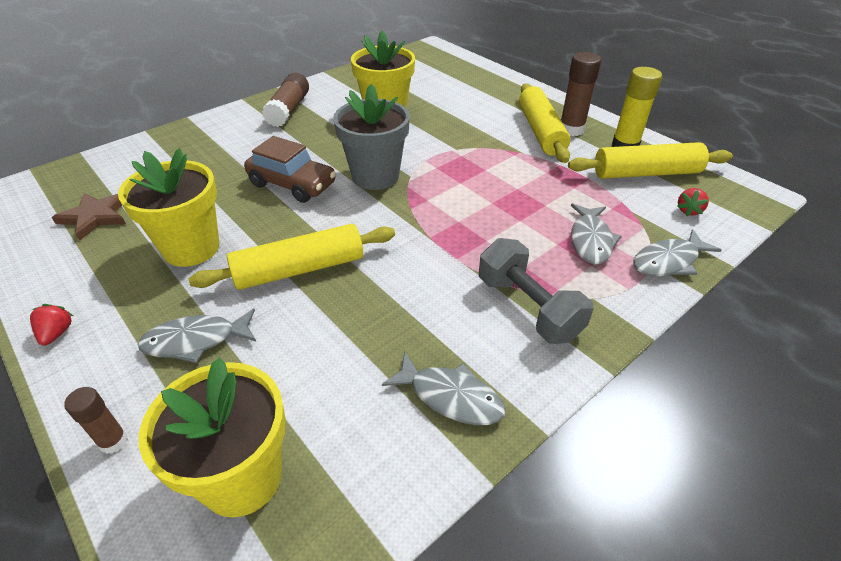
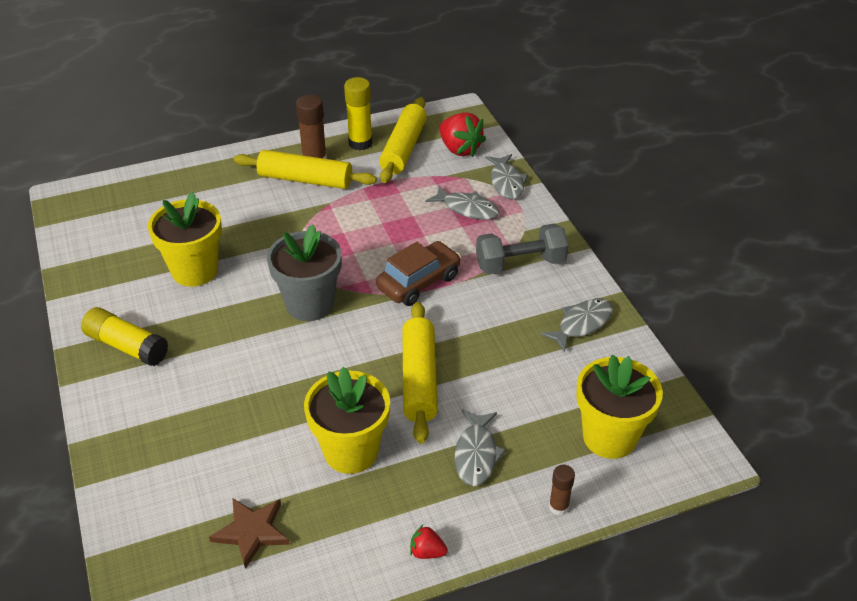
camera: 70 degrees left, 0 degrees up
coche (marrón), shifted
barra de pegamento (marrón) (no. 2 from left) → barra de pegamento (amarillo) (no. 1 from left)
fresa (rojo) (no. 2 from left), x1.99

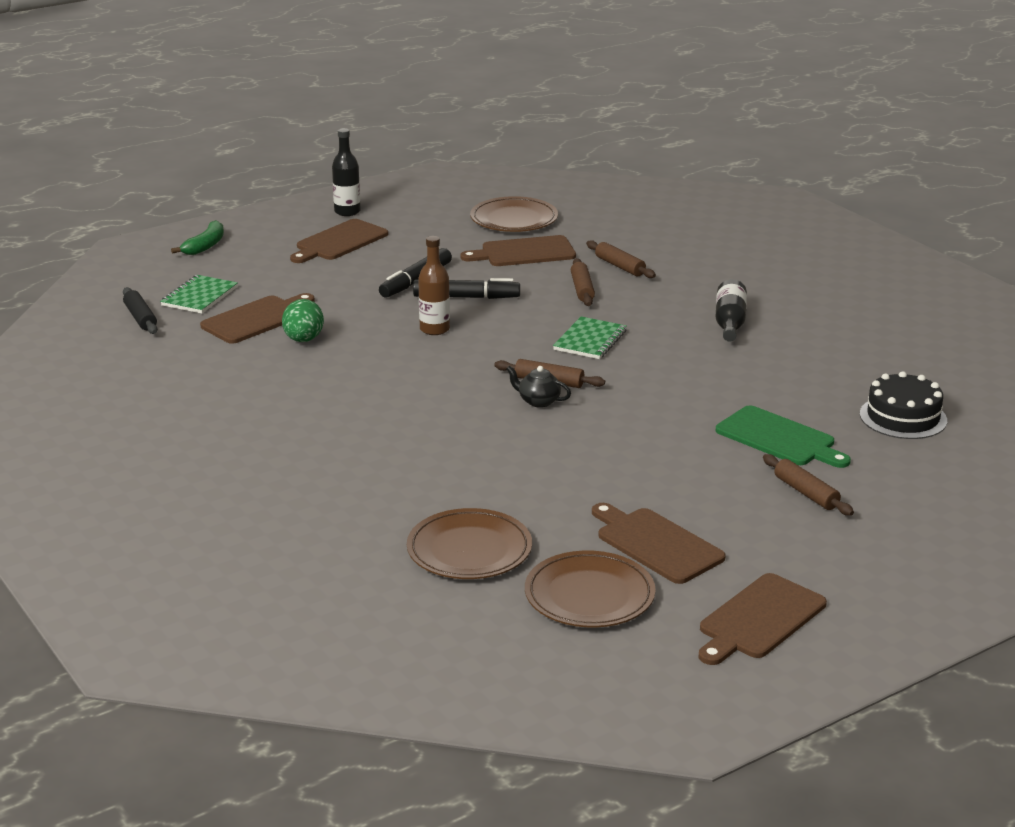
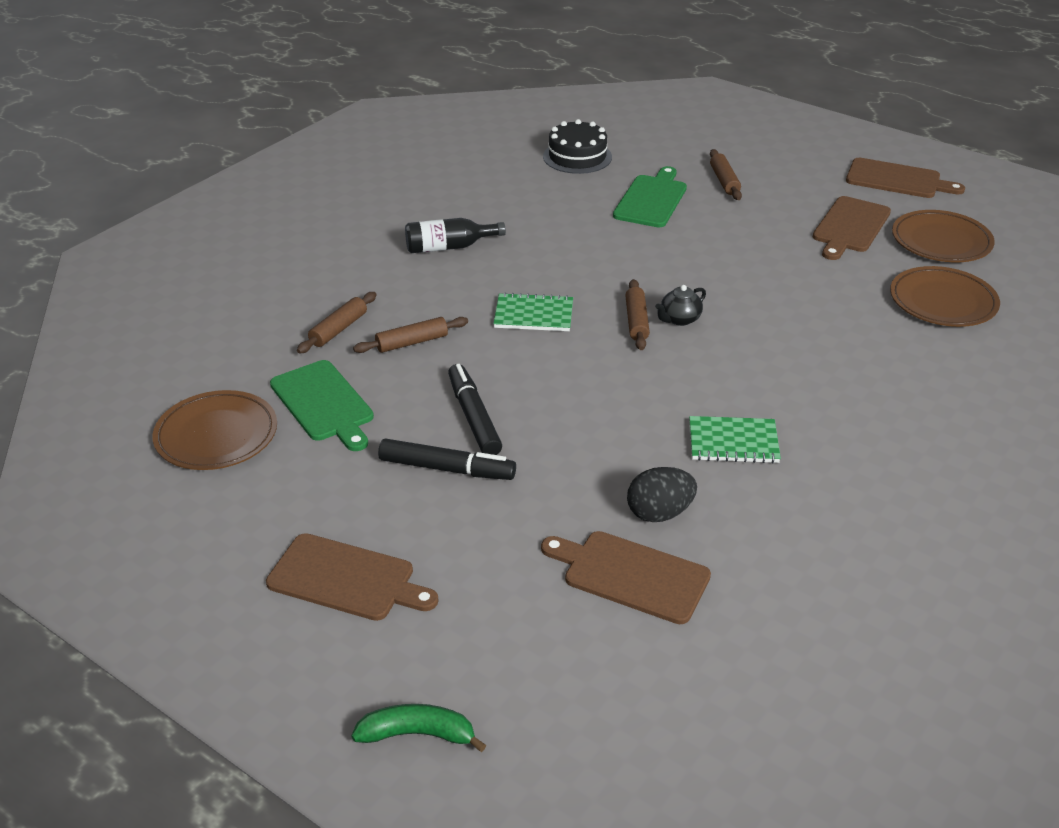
camera: 110 degrees left, 10 degrees up
rodillo (negro) → -
botella (negro) (no. 1 from left) → -
botella (marrón) → -
cuaderno (verde) (no. 1 from left in the first image) → cuaderno (verde) (no. 2 from left), shifted
huevo (verde) → huevo (negro)
tabla de cortar (marrón) (no. 3 from left) → tabla de cortar (verde) (no. 1 from left)
tetera (negro), 45 degrees clockwise
rodillo (marrón) (no. 4 from left), 45 degrees counterclockwise

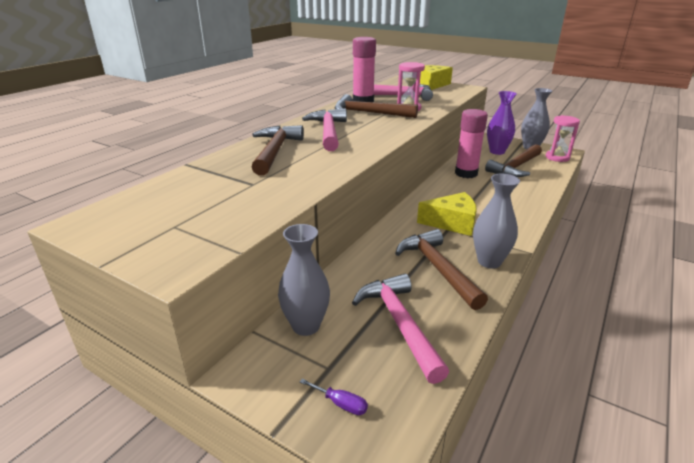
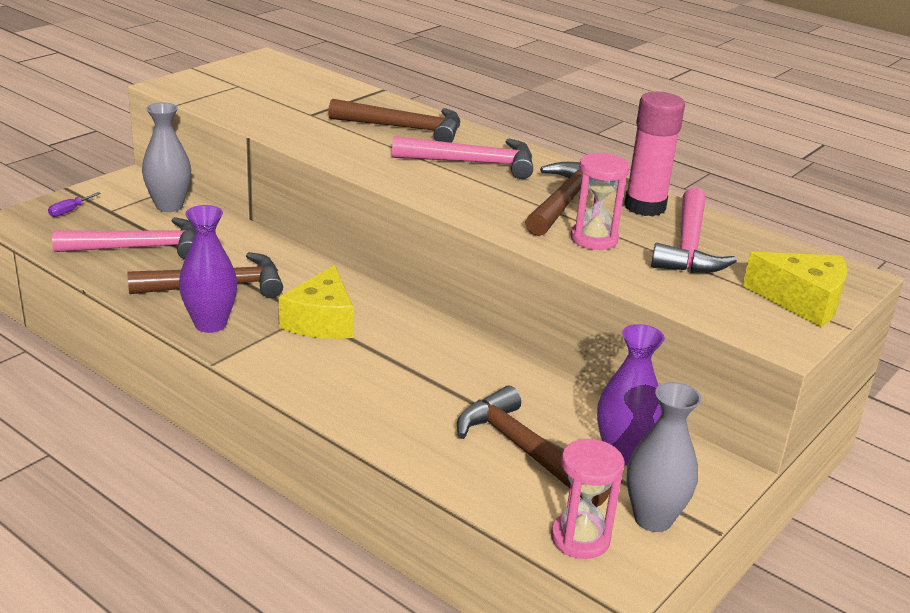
camera: 95 degrees right, 0 degrees up
barra de pegamento (rosa) (no. 2 from left) → -
florero (gris) (no. 2 from left) → florero (morado) (no. 1 from left)

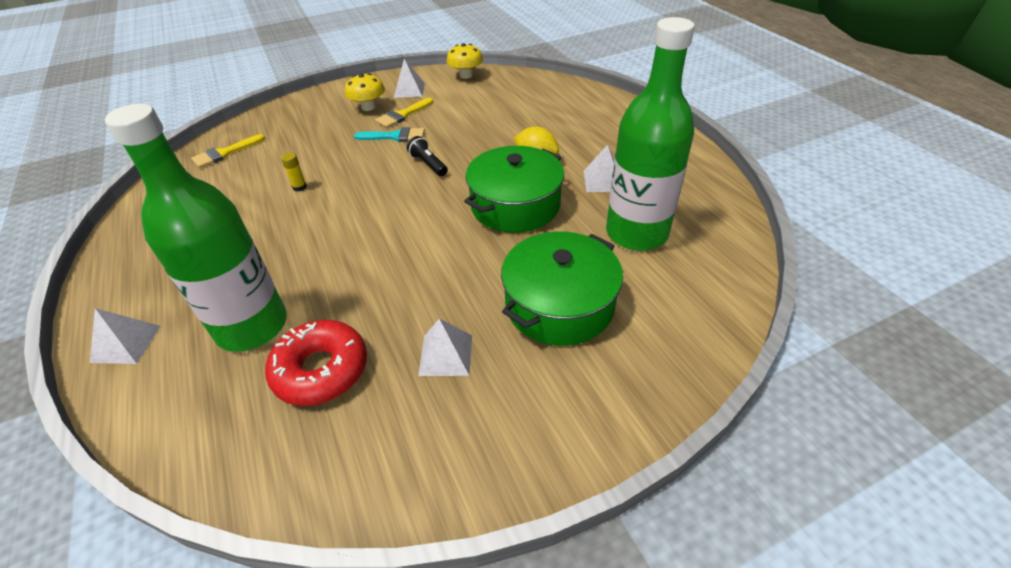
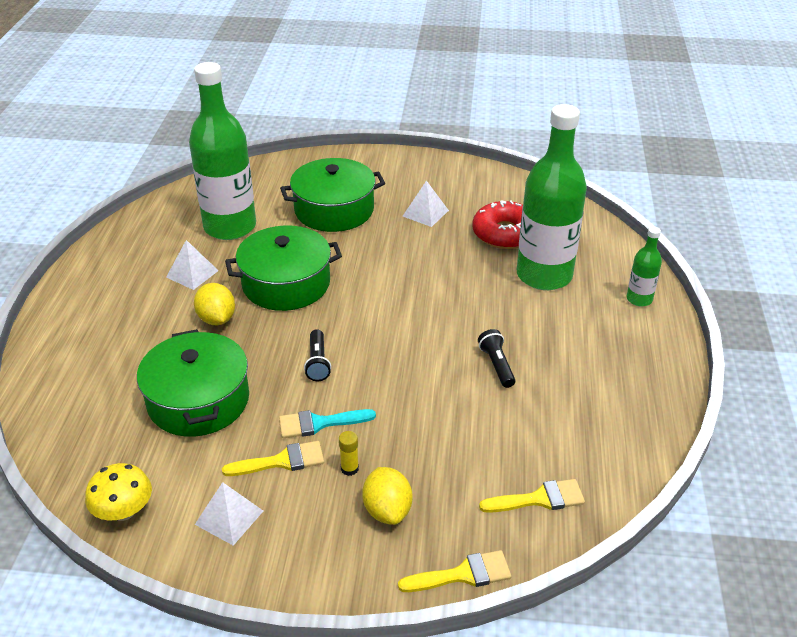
camera: 150 degrees left, 5 degrees down
seta (amarillo) (no. 1 from left) → -
- → olla (verde) (no. 1 from left)
- → limón (amarillo) (no. 2 from left)
- → pincel (amarillo) (no. 2 from left)
- → lámpara de mano (negro) (no. 2 from left)
barra de pegamento (amarillo), shifted
pirámide (blanco) (no. 1 from left) → botella (verde) (no. 3 from left)
pincel (turquesa), 45 degrees counterclockwise

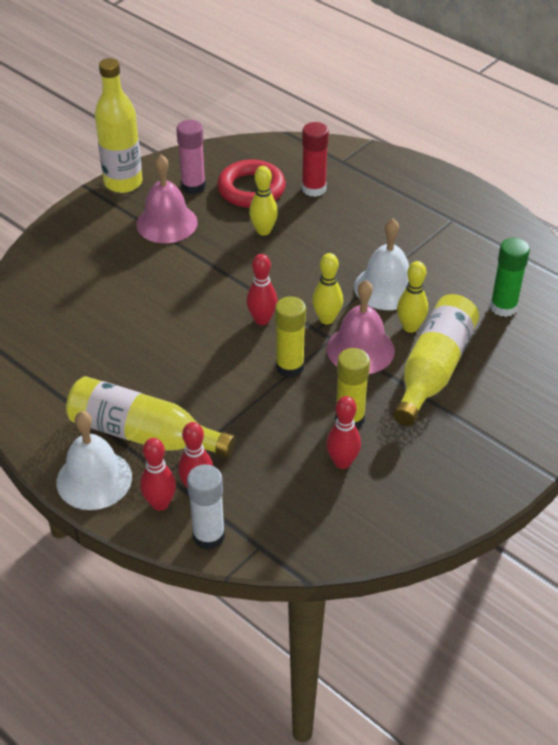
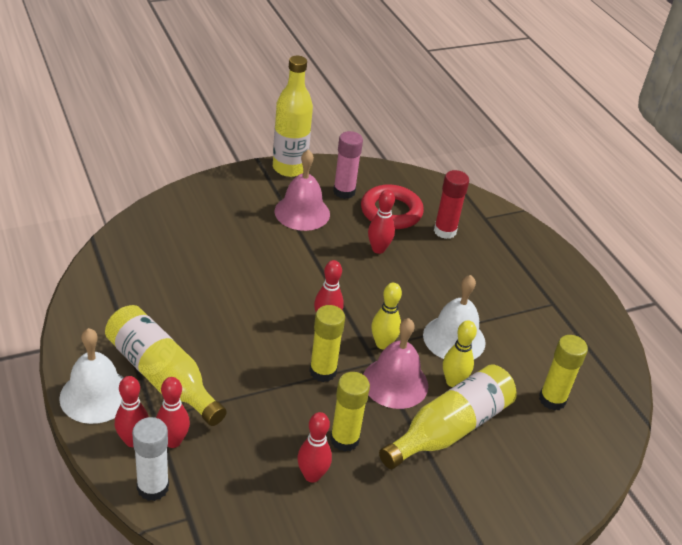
camera: 20 degrees right, 5 degrees down
bolo (amarillo) (no. 1 from left) → bolo (rojo) (no. 5 from left)
barra de pegamento (verde) → barra de pegamento (amarillo) (no. 3 from left)

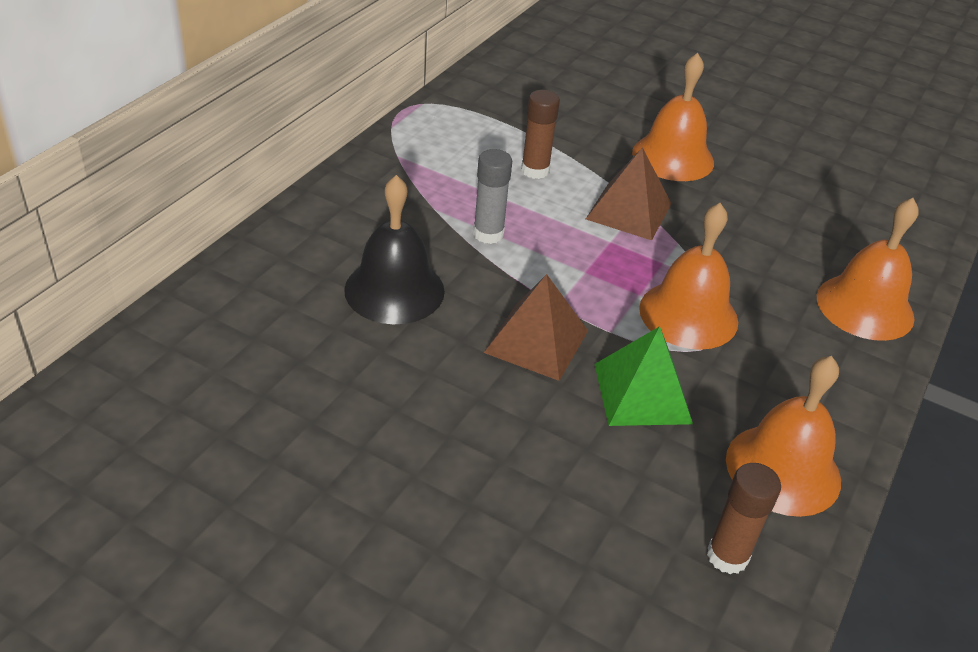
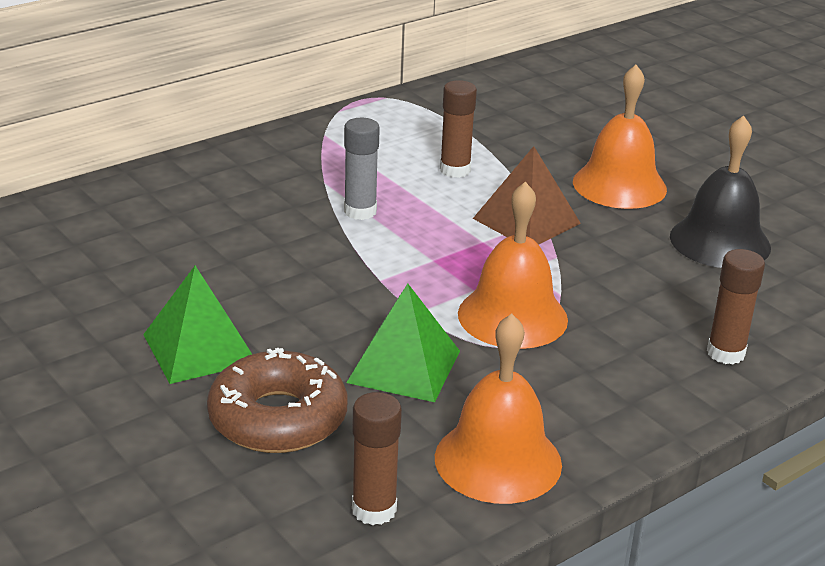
camera: 25 degrees right, 10 degrees down
pirámide (marrón) (no. 1 from left) → -
- → pirámide (verde) (no. 1 from left)
- → rosquilla (marrón)
campana (negro), shifted
campana (naranja) (no. 4 from left) → barra de pegamento (marrón) (no. 3 from left)

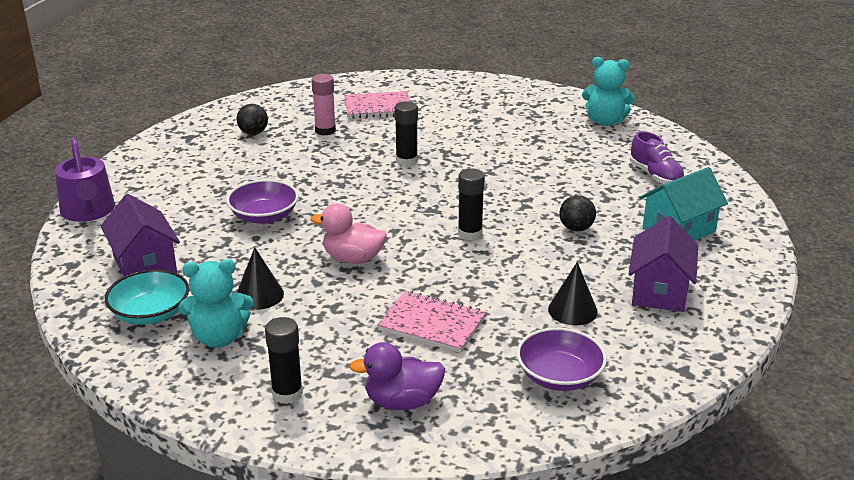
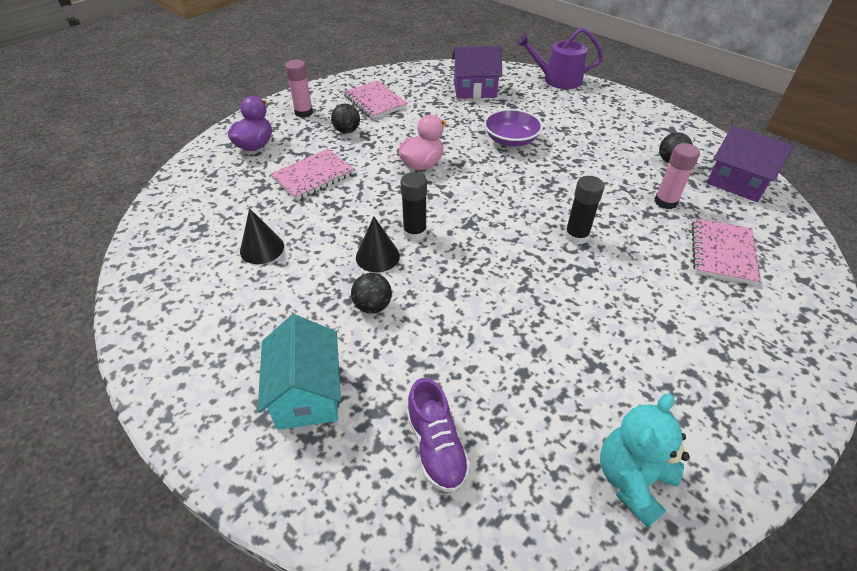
camera: 115 degrees right, 15 degrees up
cuenco (turquesa) → -
cuenco (morado) (no. 2 from left) → -
- → pelota (negro) (no. 1 from left)
cono (negro) (no. 1 from left in the first image) → cono (negro) (no. 2 from left), shifted
casa (morado) (no. 2 from left), shifted
osito (turquesa) (no. 1 from left) → cuaderno (rosa) (no. 2 from left)
barra de pegamento (negro) (no. 1 from left) → barra de pegamento (rosa) (no. 1 from left)
zapato (morado), 105 degrees counterclockwise

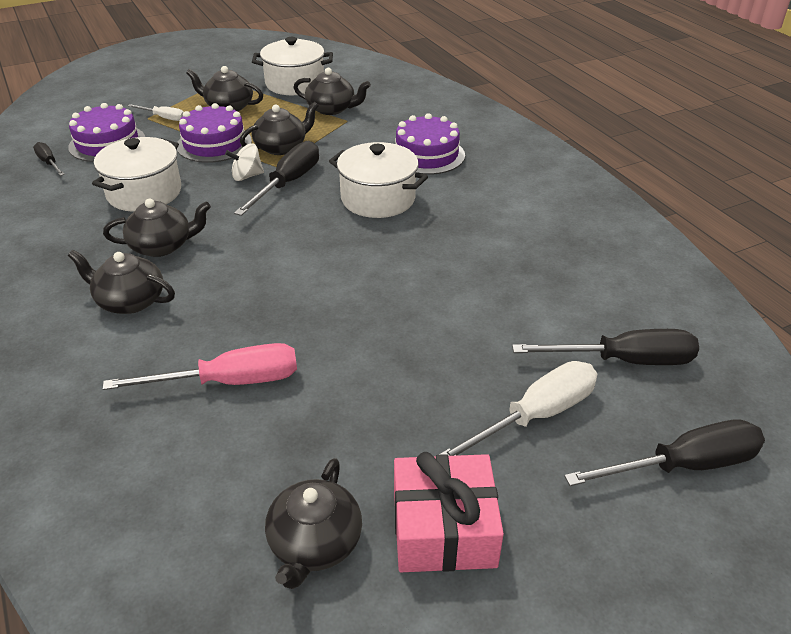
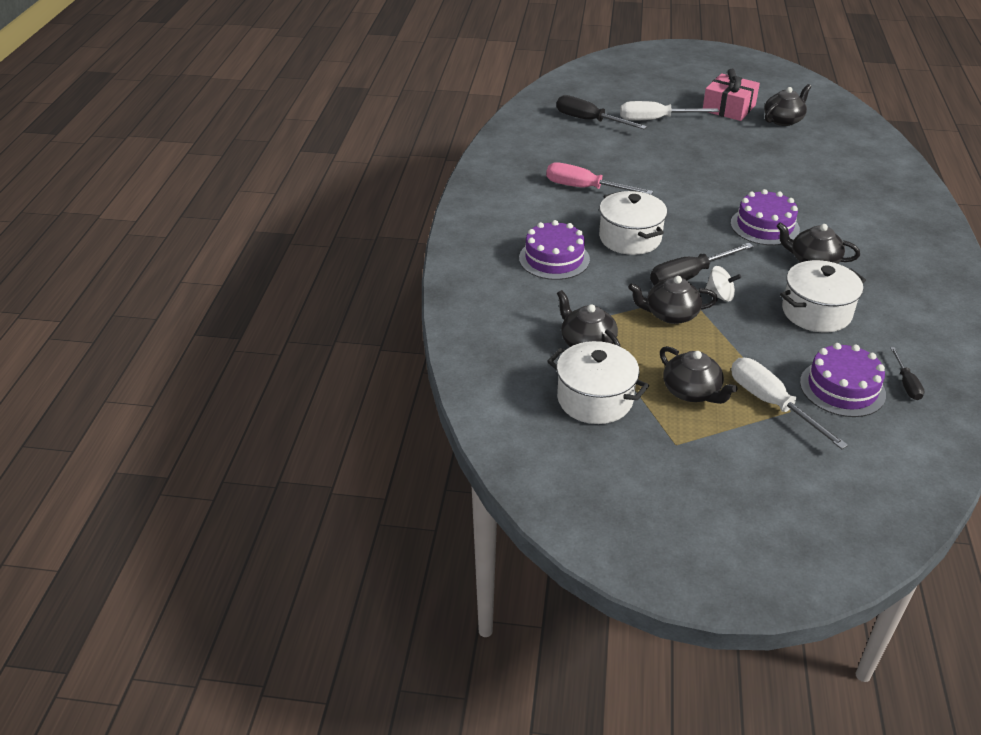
camera: 145 degrees left, 0 degrees up
tetera (negro) (no. 1 from left) → -
destornillador (negro) (no. 4 from left) → -
destornillador (rosa), shifted
tarta (morado) (no. 2 from left), shifted
destornillador (blanco) (no. 1 from left in the first image) → destornillador (blanco) (no. 2 from left), x1.85

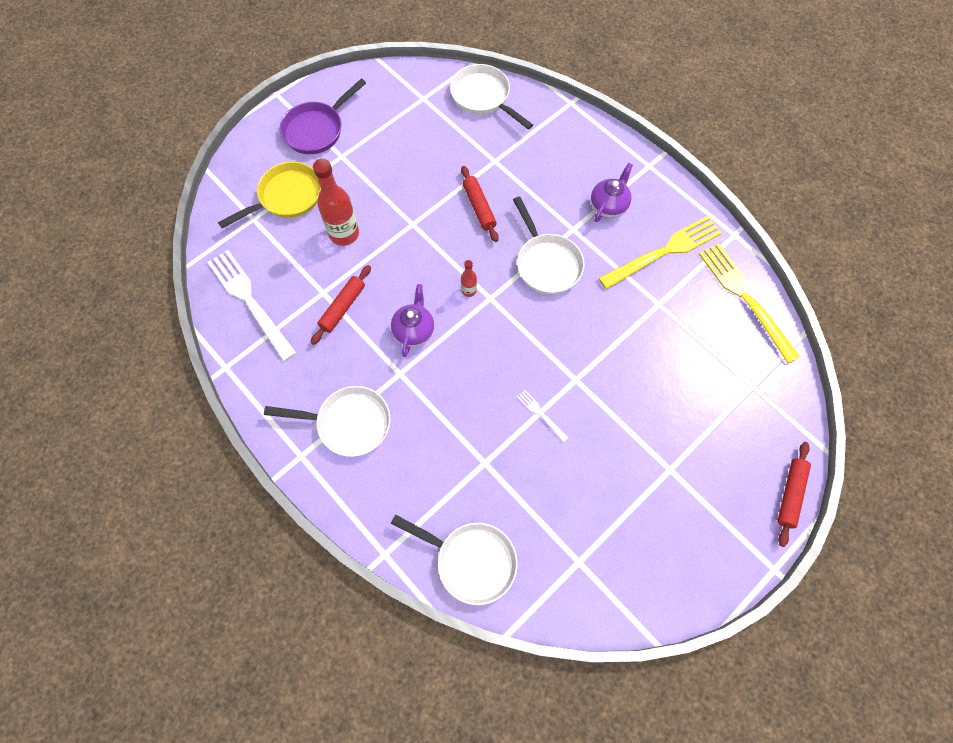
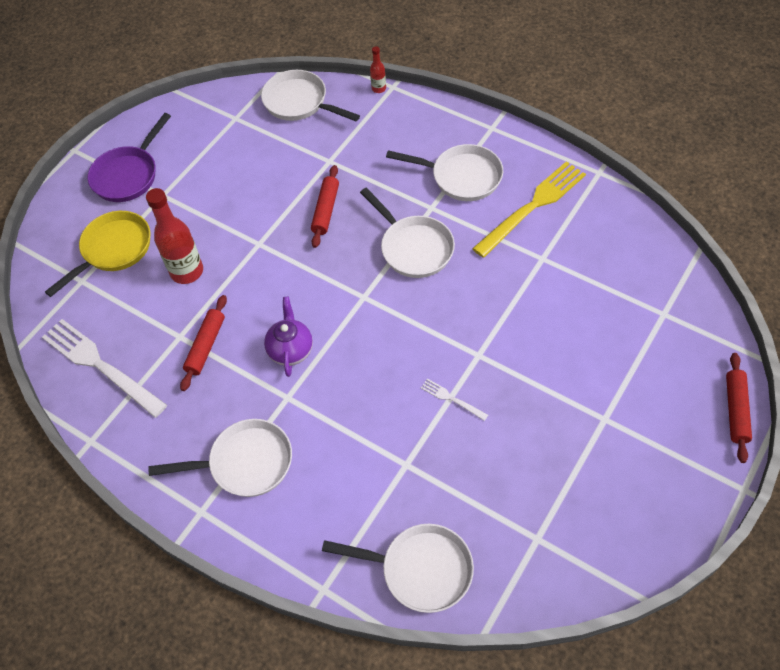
camera: 10 degrees left, 10 degrees down
tenedor (amarillo) (no. 2 from left) → -
botella (rojo) (no. 2 from left), shifted
tetera (morado) (no. 2 from left) → sartén (blanco) (no. 5 from left)
rodillo (rojo) (no. 2 from left), 45 degrees clockwise

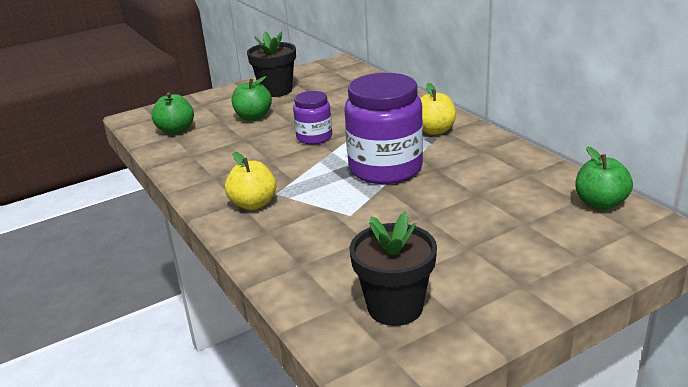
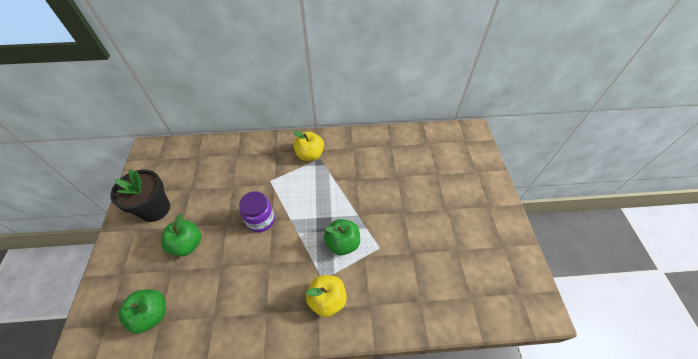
camera: 65 degrees left, 25 degrees up
tarro (morado) (no. 2 from left) → -
maceta (negro) (no. 2 from left) → -
manzana (verde) (no. 3 from left), shifted

